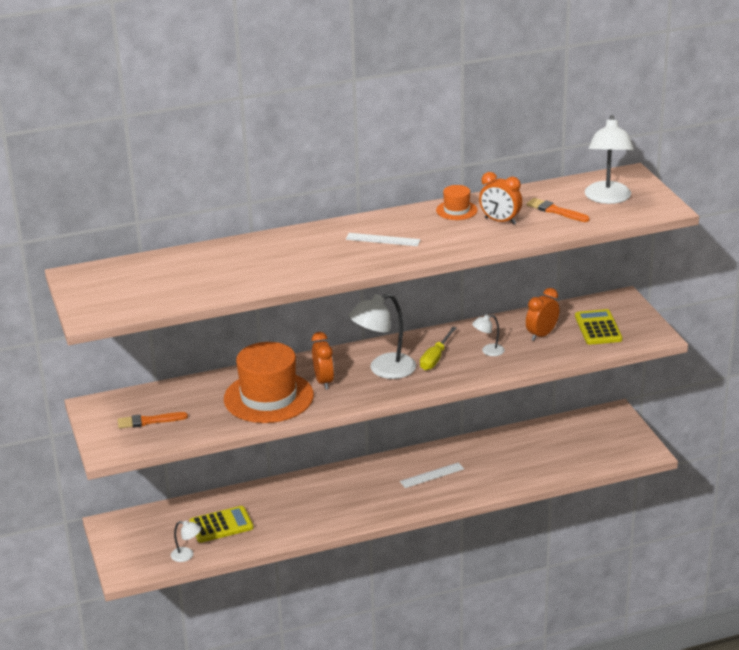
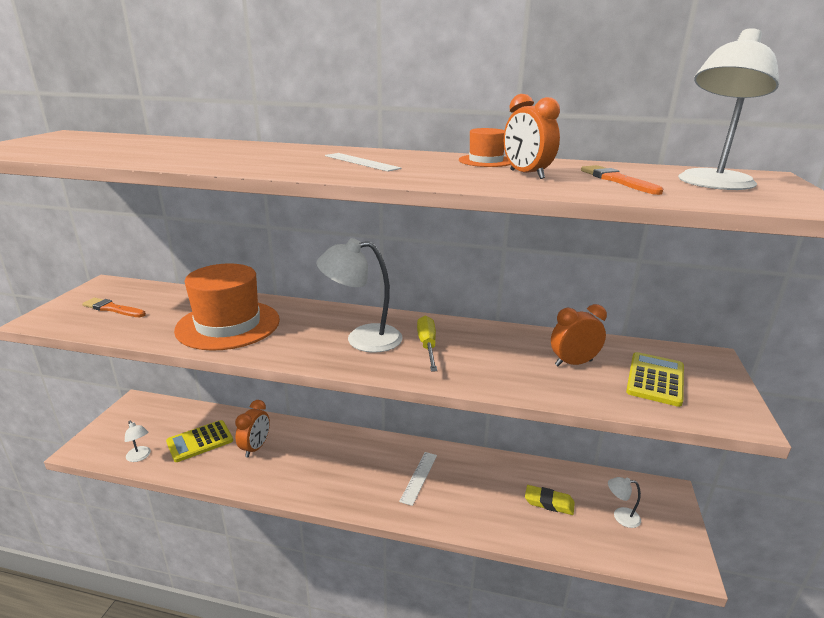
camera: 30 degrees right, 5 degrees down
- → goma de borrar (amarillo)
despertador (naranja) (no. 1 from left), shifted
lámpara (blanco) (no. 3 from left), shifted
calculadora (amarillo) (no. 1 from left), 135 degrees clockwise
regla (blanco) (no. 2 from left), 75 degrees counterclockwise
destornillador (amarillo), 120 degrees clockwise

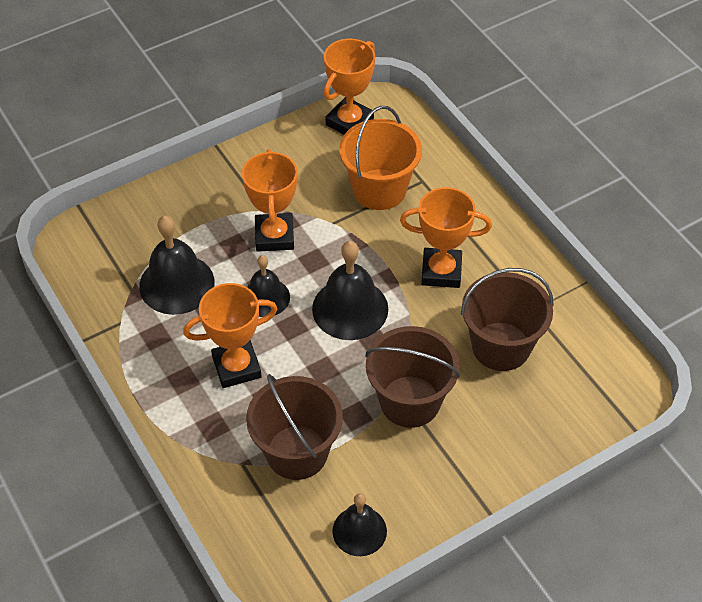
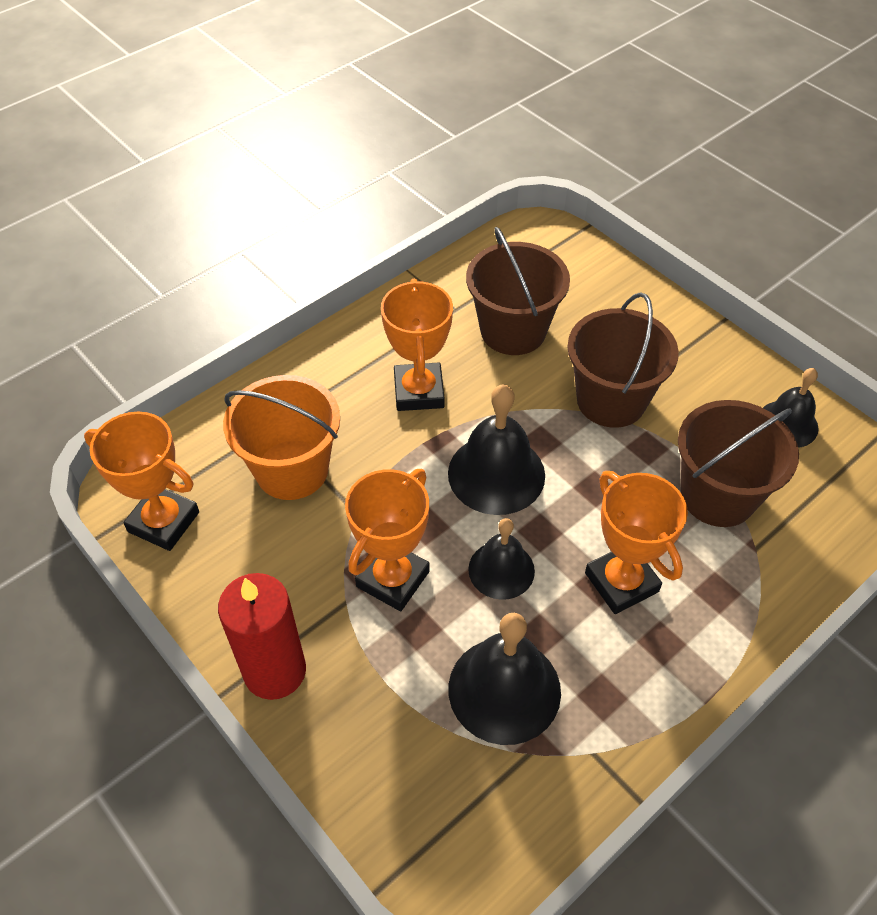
camera: 100 degrees left, 0 degrees up
- → vela (rojo)
trofeo (naranja) (no. 2 from left), 45 degrees counterclockwise

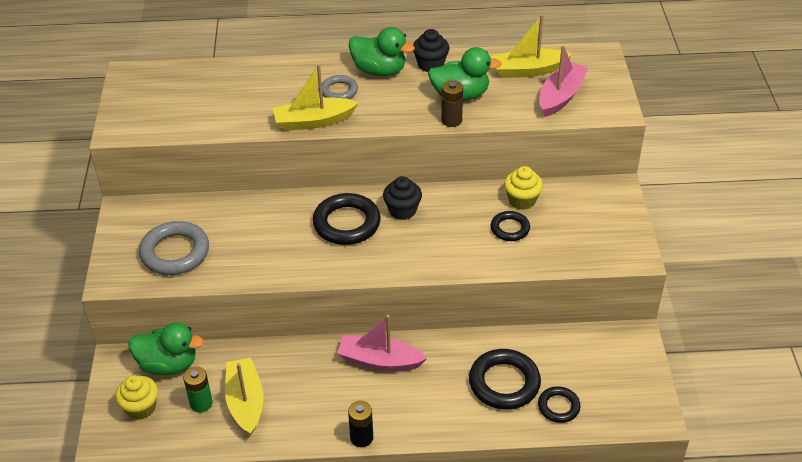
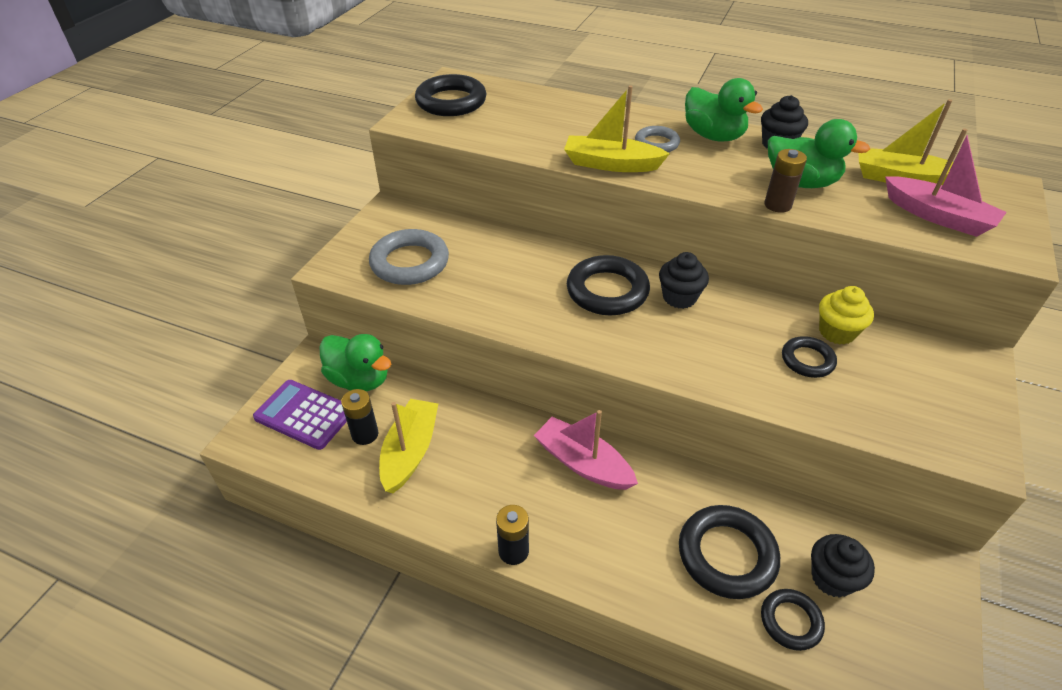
camera: 25 degrees right, 0 degrees up
- → anillo (negro) (no. 1 from left)
- → magdalena (negro) (no. 3 from left)
magdalena (amarillo) (no. 1 from left) → calculadora (morado)
pila (verde) → pila (negro) (no. 1 from left)
barco (rosa) (no. 2 from left), 75 degrees clockwise

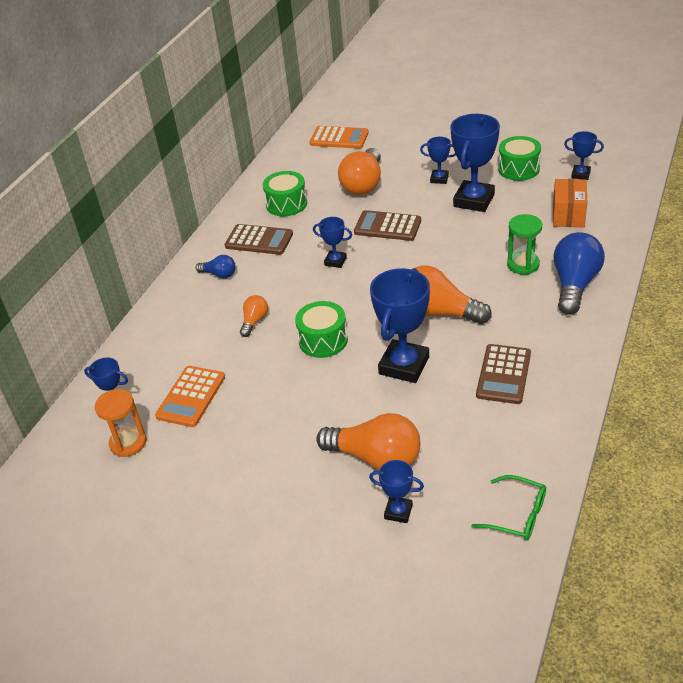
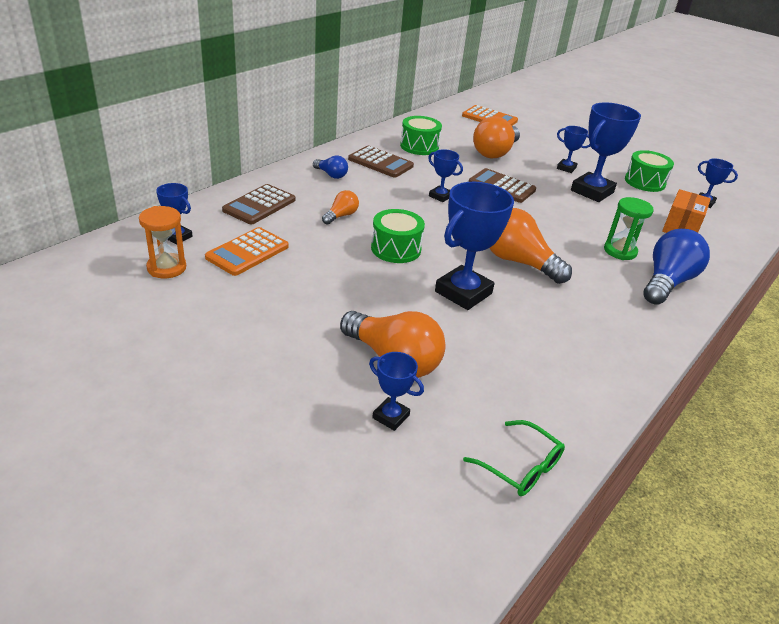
camera: 10 degrees right, 5 degrees down
calculadora (marrón) (no. 3 from left in the first image) → calculadora (marrón) (no. 1 from left), shifted

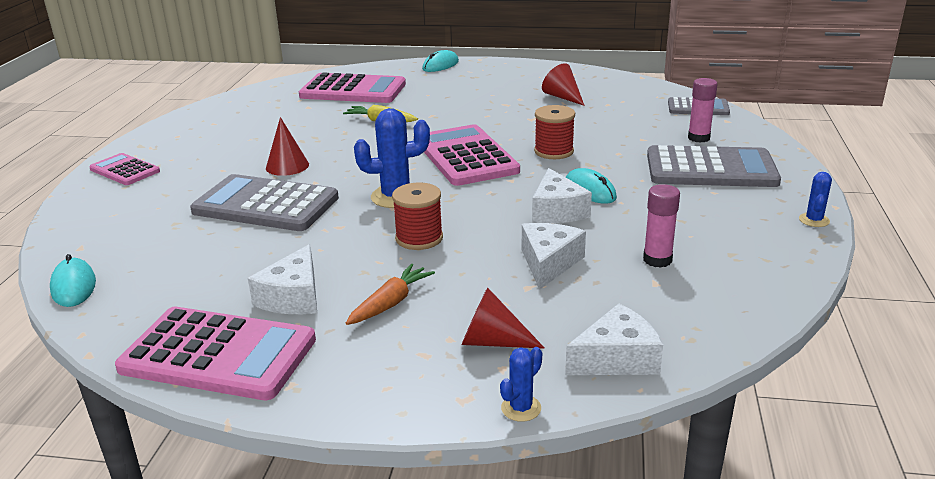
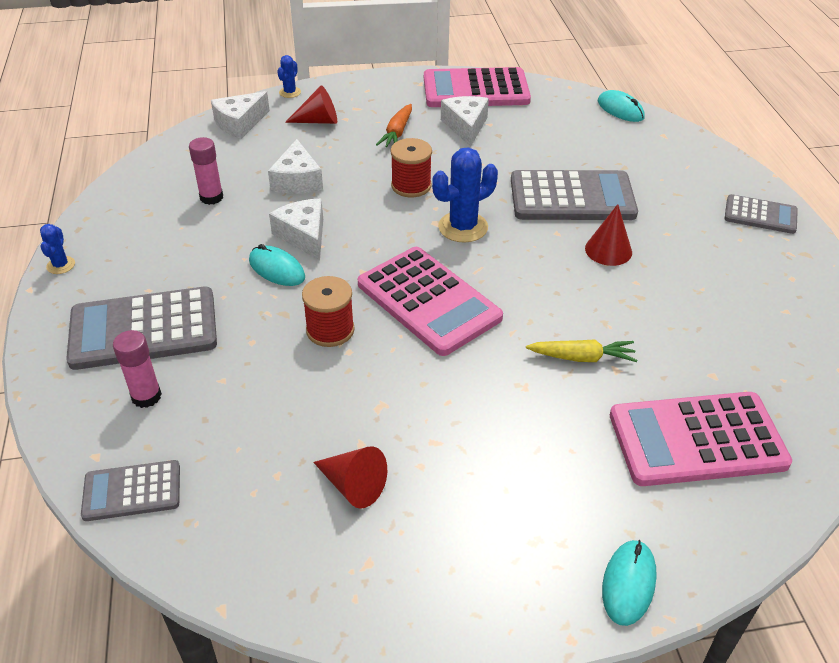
camera: 160 degrees right, 15 degrees up
calculadora (rosa) (no. 1 from left) → calculadora (gris) (no. 4 from left)

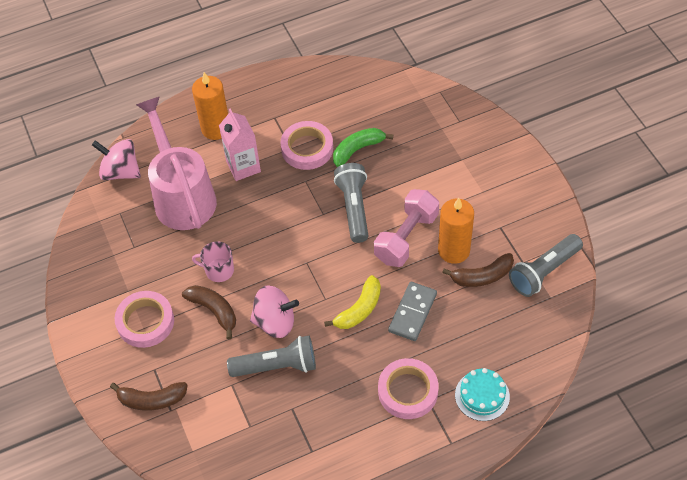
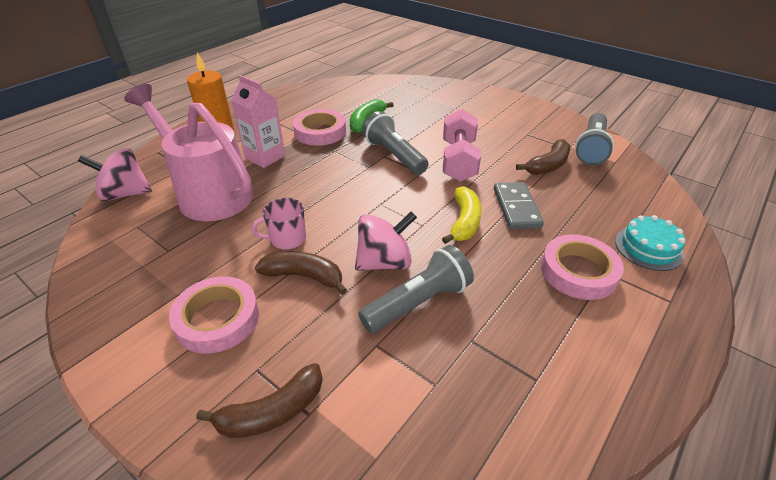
camera: 30 degrees left, 15 degrees down
vela (naranja) (no. 2 from left) → -

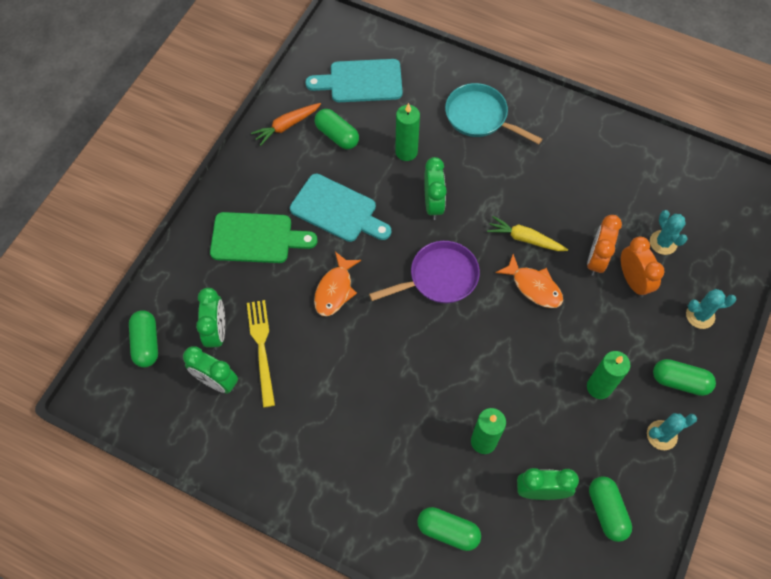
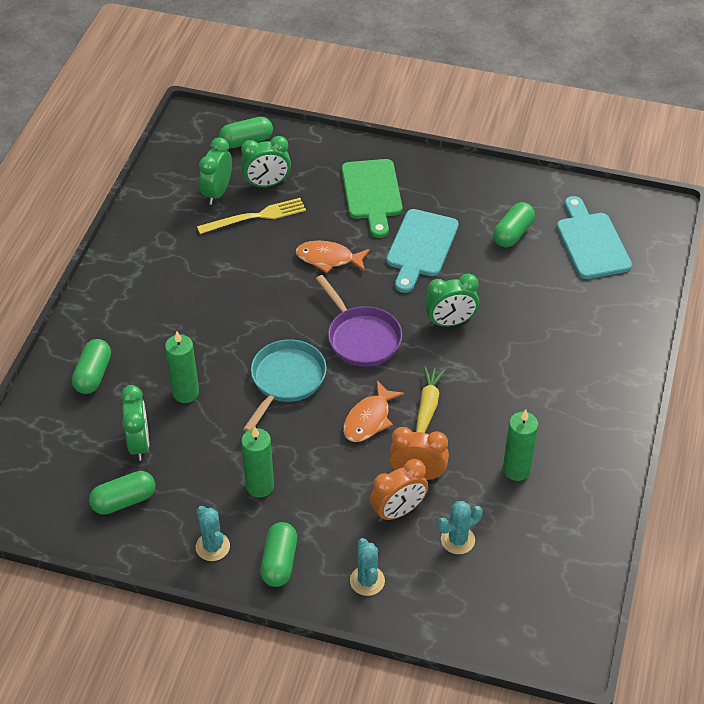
camera: 80 degrees right, 15 degrees down
zanahoria (naranja) → -
vela (verde) (no. 1 from left in the first image) → vela (verde) (no. 3 from left), shifted
sartén (turquesa), shifted

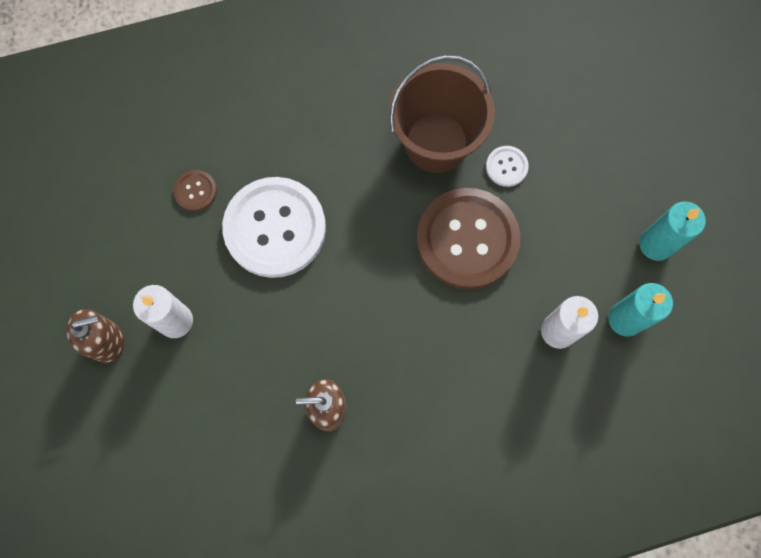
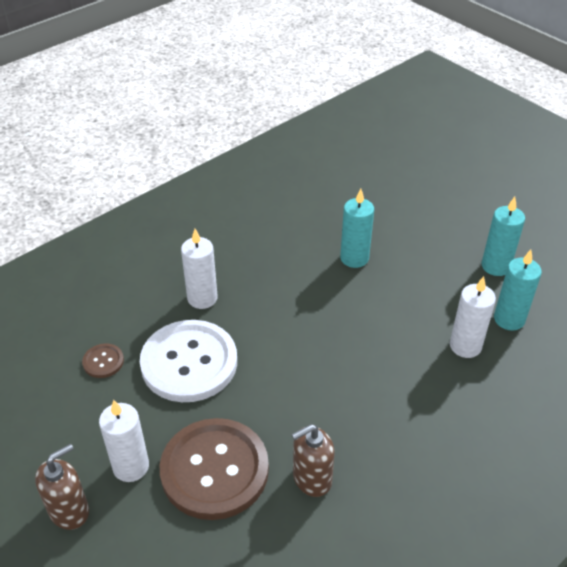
camera: 25 degrees left, 30 degrees down
balde (marrón) → -
- → vela (blanco) (no. 2 from left)
botón (marrón) (no. 2 from left), shifted
botón (blanco) (no. 2 from left) → vela (turquesa) (no. 1 from left)

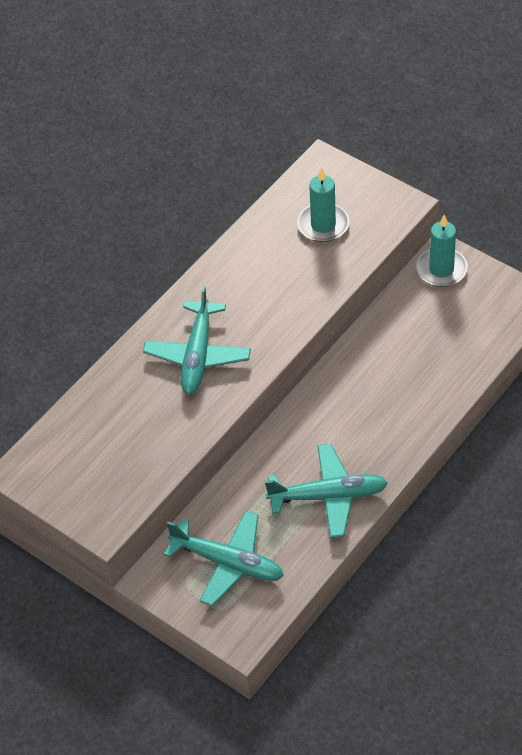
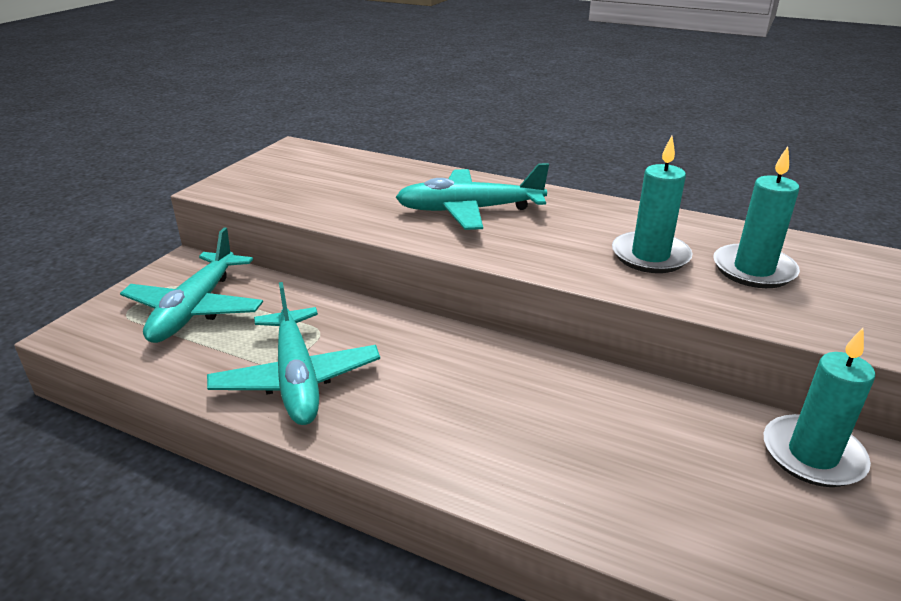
camera: 75 degrees right, 20 degrees down
- → vela (turquesa) (no. 1 from left)

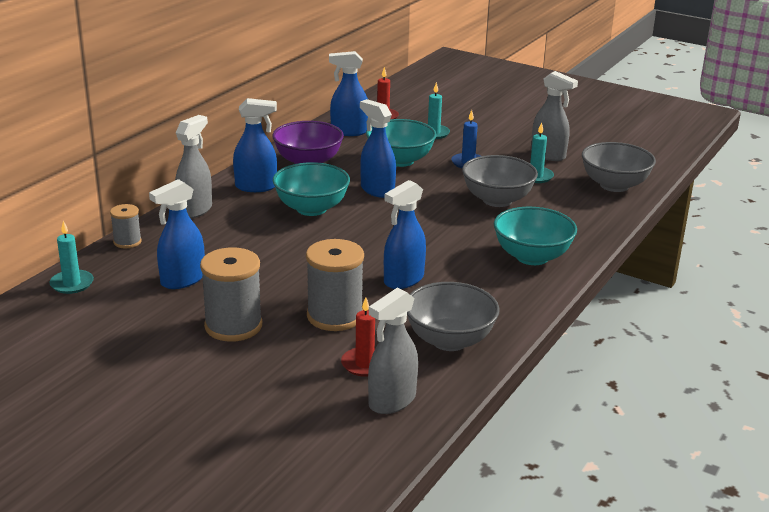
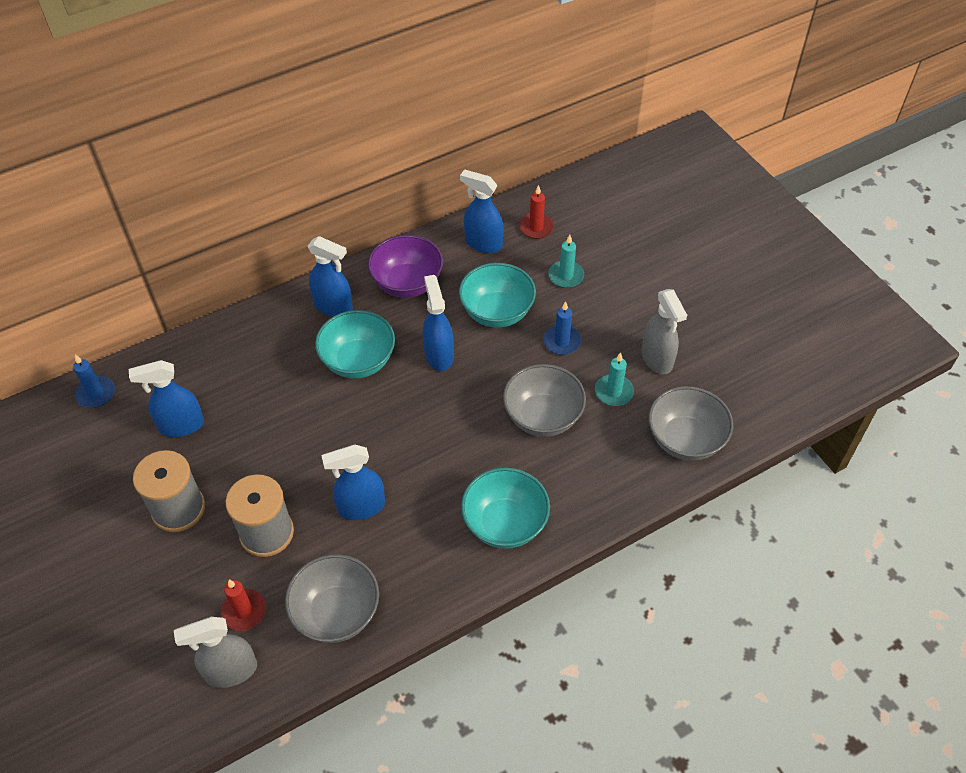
camera: 30 degrees right, 25 degrees up
carrete (gris) (no. 1 from left) → -
pulverizador (gris) (no. 1 from left) → -
vela (turquesa) (no. 1 from left) → vela (azul) (no. 1 from left)

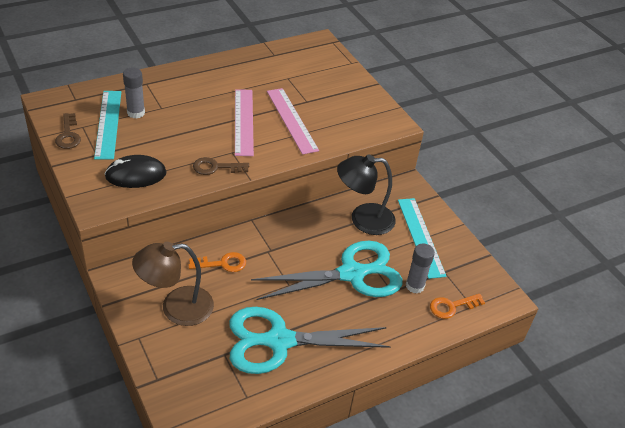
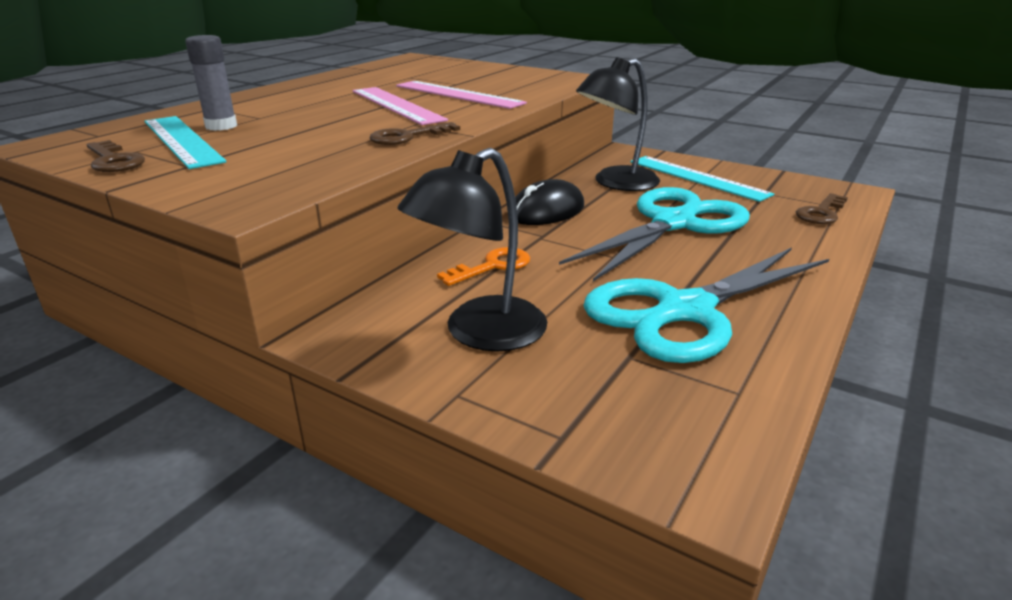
camera: 25 degrees left, 15 degrees down
barra de pegamento (gris) (no. 2 from left) → -
ratón (negro), shifted
lámpara (marrón) → lámpara (negro) (no. 1 from left)
llave (naranja) (no. 2 from left) → llave (marrón) (no. 3 from left)

